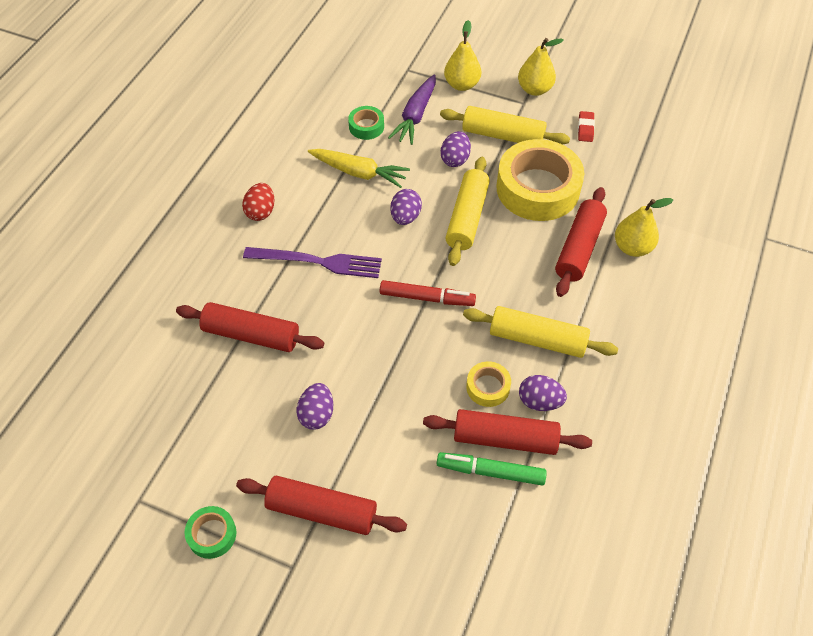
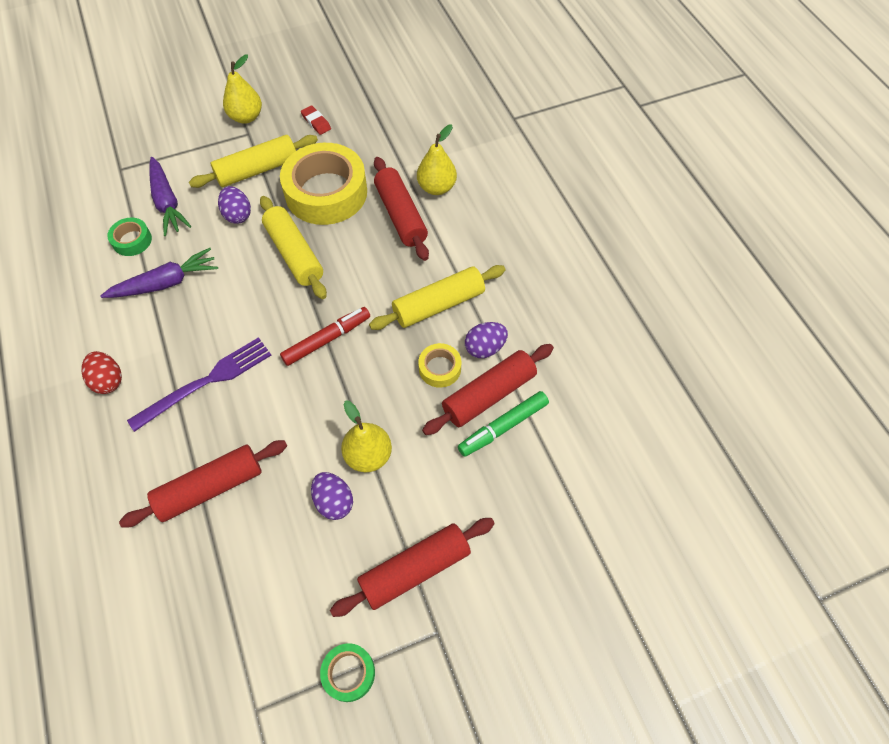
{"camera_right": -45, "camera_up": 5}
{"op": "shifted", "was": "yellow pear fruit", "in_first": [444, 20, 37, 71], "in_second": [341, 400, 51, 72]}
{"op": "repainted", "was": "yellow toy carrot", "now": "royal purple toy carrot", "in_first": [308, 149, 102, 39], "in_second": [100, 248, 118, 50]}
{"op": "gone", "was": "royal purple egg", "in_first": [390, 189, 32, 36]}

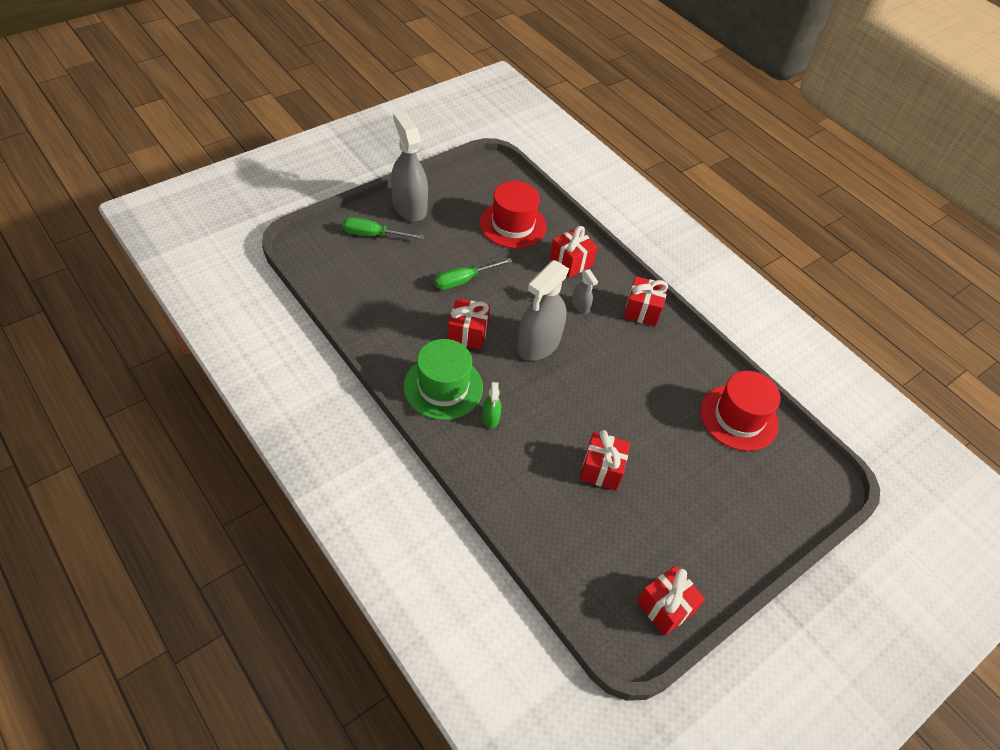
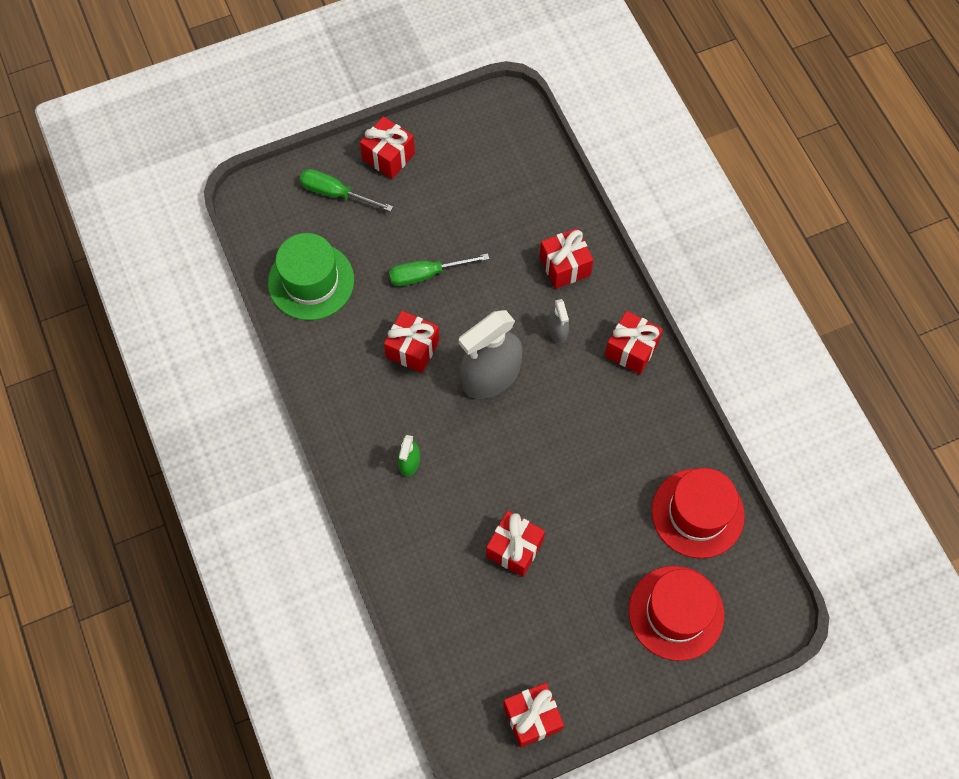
{"camera_right": 20, "camera_up": 15}
{"op": "swapped", "was": "ash-grey sprayer", "now": "crimson gift", "in_first": [391, 111, 37, 111], "in_second": [360, 116, 55, 63]}
{"op": "shifted", "was": "crimson top hat", "in_first": [480, 181, 67, 68], "in_second": [629, 566, 95, 95]}
{"op": "shifted", "was": "emerald top hat", "in_first": [403, 339, 80, 81], "in_second": [268, 233, 86, 87]}

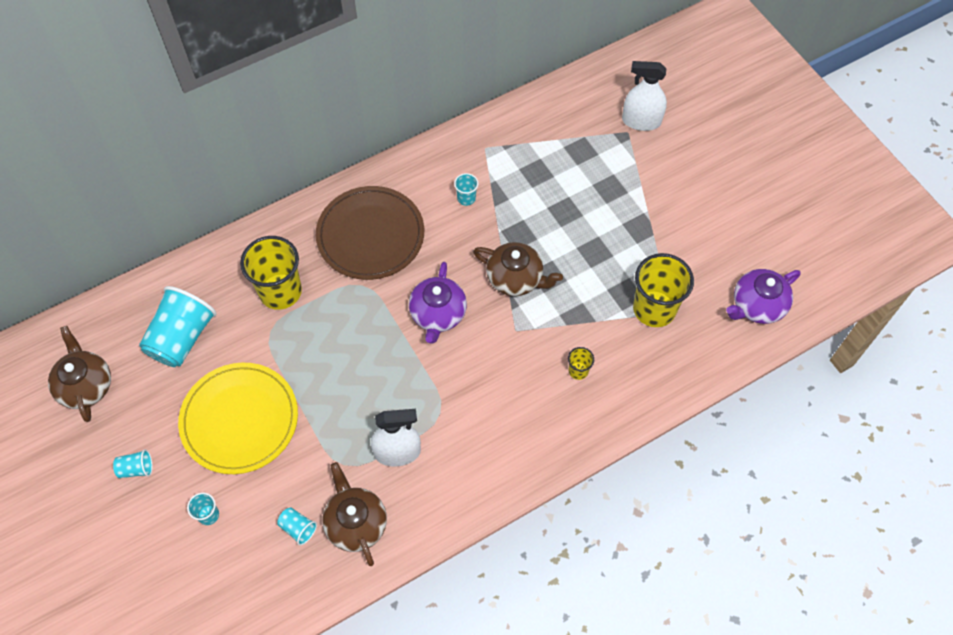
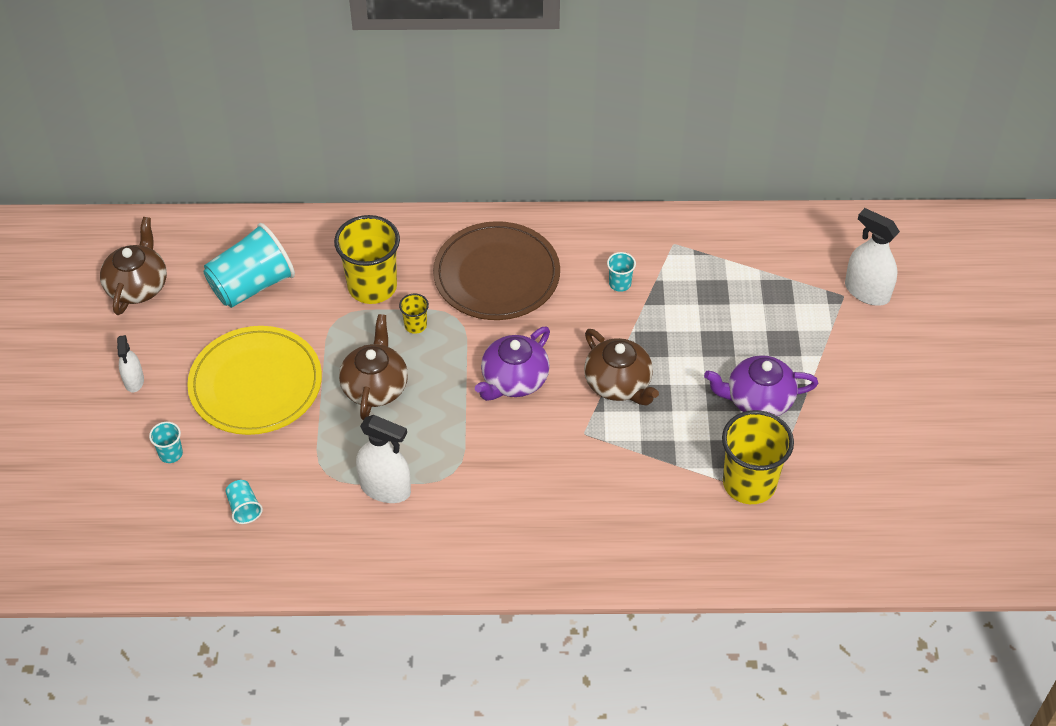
{"camera_right": 30, "camera_up": -10}
{"op": "shifted", "was": "royal purple tea pot", "in_first": [726, 269, 74, 55], "in_second": [704, 355, 114, 61]}
{"op": "shifted", "was": "yellow beaker", "in_first": [568, 347, 26, 33], "in_second": [399, 294, 30, 40]}
{"op": "swapped", "was": "aqua beaker", "now": "white sprayer", "in_first": [113, 449, 40, 29], "in_second": [117, 335, 27, 57]}
{"op": "shifted", "was": "brown tea pot", "in_first": [322, 462, 65, 104], "in_second": [339, 314, 69, 106]}

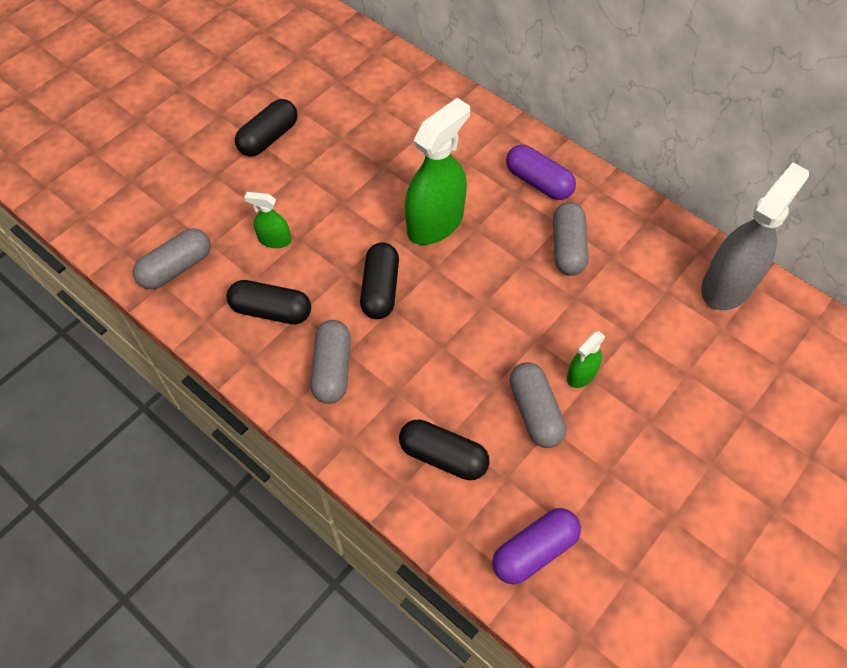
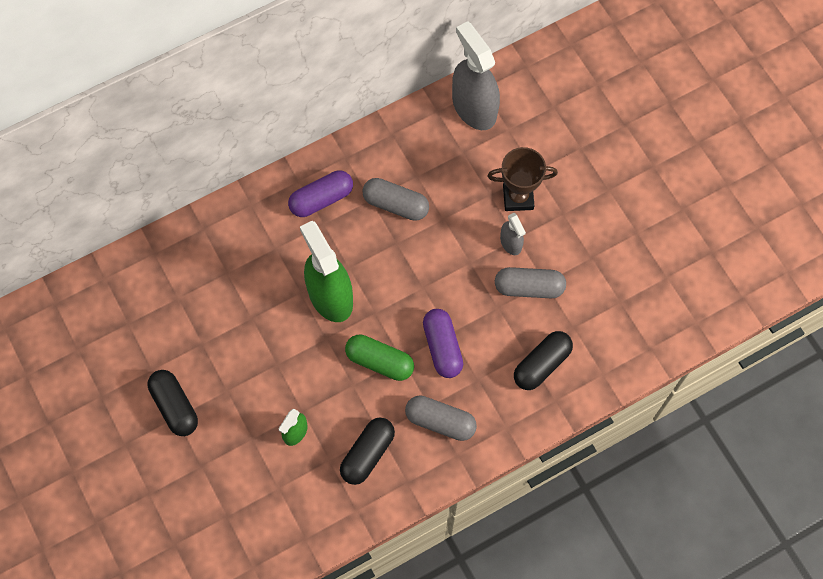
{"camera_right": -70, "camera_up": 10}
{"op": "gone", "was": "ash-grey capsule", "in_first": [133, 228, 78, 61]}
{"op": "repainted", "was": "black capsule", "now": "emerald capsule", "in_first": [360, 242, 39, 77], "in_second": [345, 334, 69, 47]}
{"op": "repainted", "was": "emerald sprayer", "now": "ash-grey sprayer", "in_first": [567, 331, 39, 57], "in_second": [500, 213, 26, 42]}
{"op": "shifted", "was": "royal purple capsule", "in_first": [492, 508, 89, 76], "in_second": [423, 309, 40, 69]}
{"op": "new", "now": "brown prize cup", "in_second": [487, 147, 71, 64]}

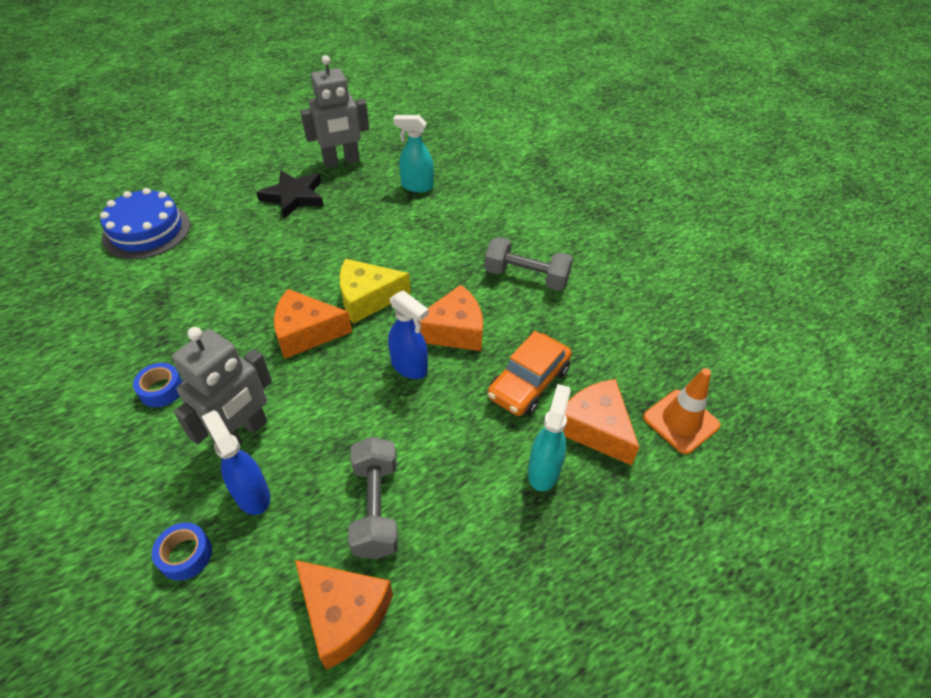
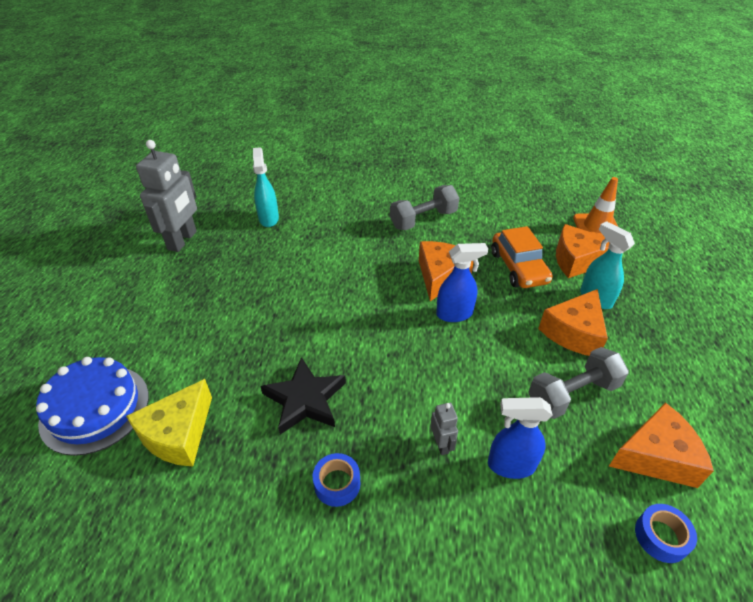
{"camera_right": -50, "camera_up": -5}
{"op": "rotated", "was": "aqua sprayer", "in_first": [393, 115, 41, 77], "in_second": [253, 147, 26, 80], "clockwise": 120}
{"op": "shifted", "was": "black star shape", "in_first": [256, 171, 68, 47], "in_second": [260, 357, 86, 78]}
{"op": "shifted", "was": "yellow piece of cheese", "in_first": [339, 259, 72, 65], "in_second": [126, 379, 86, 88]}
{"op": "shifted", "was": "orange piece of cheese", "in_first": [274, 289, 78, 70], "in_second": [538, 289, 70, 67]}
{"op": "scaled", "was": "ash-grey robot figure", "in_first": [172, 327, 100, 119], "in_second": [430, 403, 28, 52], "ratio": 0.45}
{"op": "rotated", "was": "ash-grey free weight", "in_first": [348, 437, 50, 122], "in_second": [528, 347, 101, 72], "clockwise": -60}
{"op": "shifted", "was": "blue tape", "in_first": [152, 522, 60, 59], "in_second": [635, 504, 62, 59]}

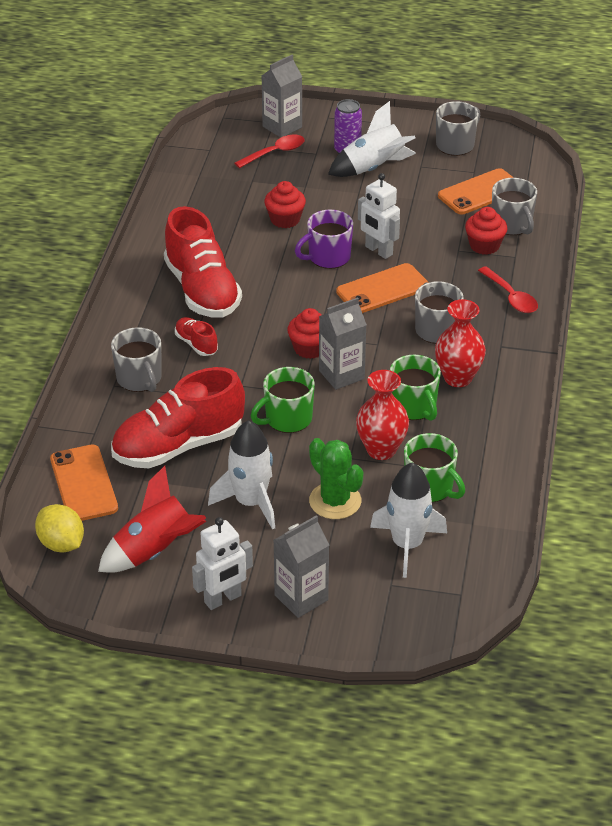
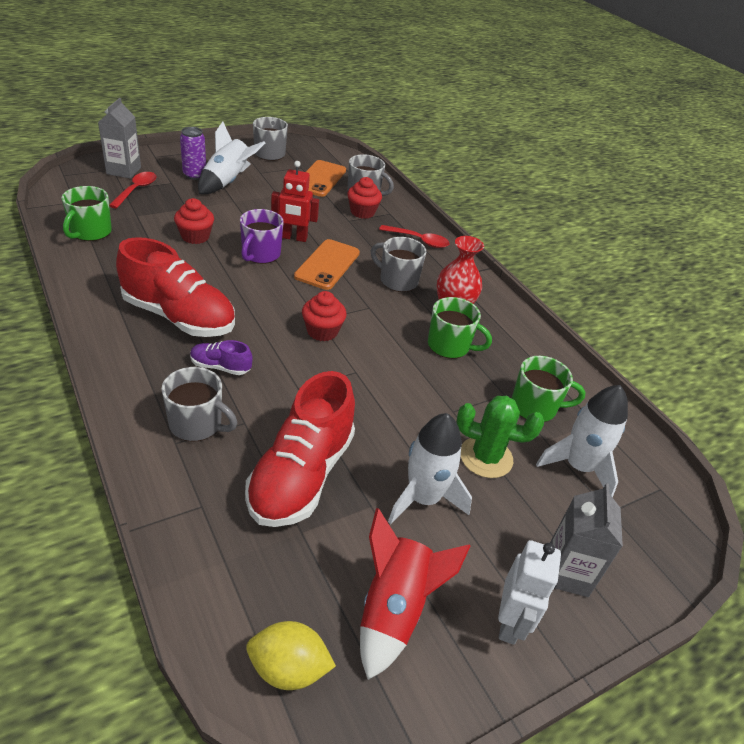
{"camera_right": -45, "camera_up": 0}
{"op": "repainted", "was": "white robot figure", "now": "crimson robot figure", "in_first": [358, 173, 42, 86], "in_second": [271, 161, 48, 81]}
{"op": "gone", "was": "ash-grey carton", "in_first": [319, 297, 48, 93]}
{"op": "repainted", "was": "crimson shoe", "now": "royal purple shoe", "in_first": [175, 317, 43, 39], "in_second": [190, 340, 63, 35]}
{"op": "shifted", "was": "emerald coffee mug", "in_first": [251, 367, 64, 66], "in_second": [62, 186, 50, 55]}
{"op": "gone", "was": "crimson flower vase", "in_first": [356, 370, 53, 90]}
{"op": "gone", "was": "orange smartphone", "in_first": [50, 445, 68, 76]}

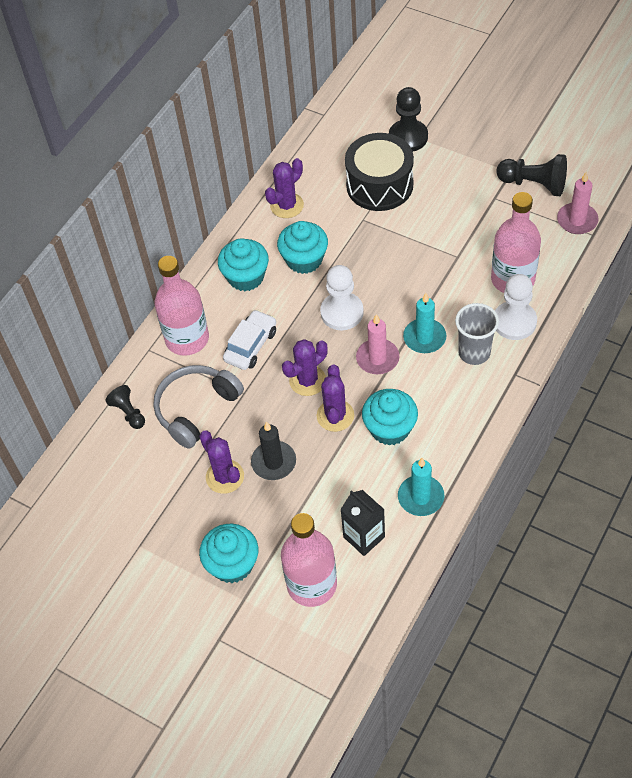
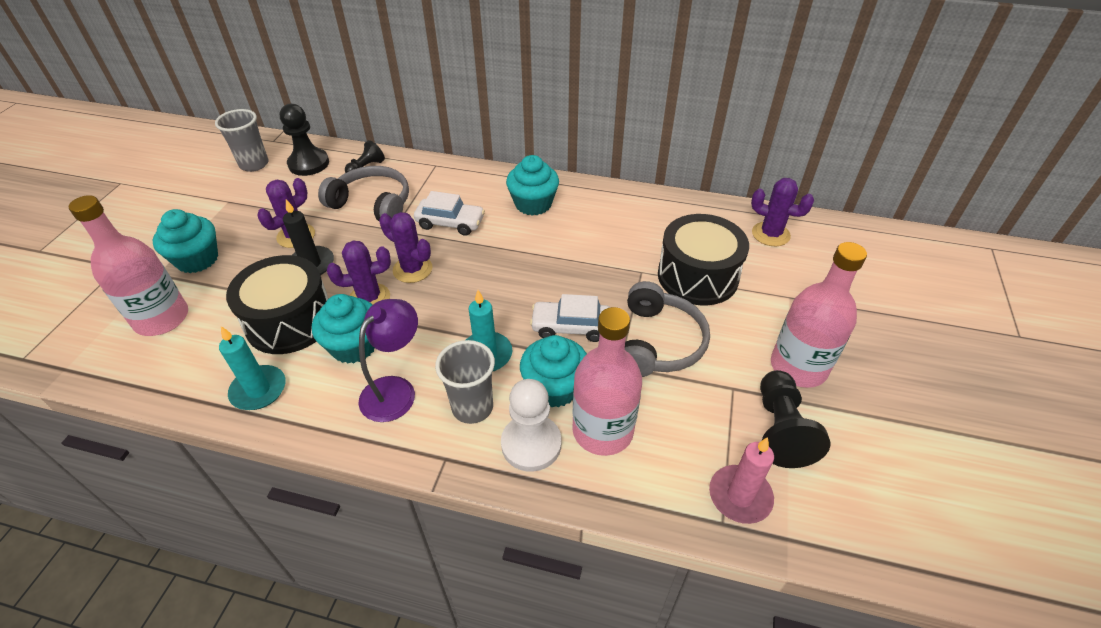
{"camera_right": 70, "camera_up": -10}
{"op": "shifted", "was": "black pawn", "in_first": [389, 87, 39, 64], "in_second": [280, 104, 49, 72]}
{"op": "shifted", "was": "royal purple cactus", "in_first": [265, 158, 39, 60], "in_second": [751, 178, 63, 68]}
{"op": "shifted", "was": "aqua muffin", "in_first": [277, 221, 51, 53], "in_second": [520, 335, 67, 73]}
{"op": "shifted", "was": "pink bottle", "in_first": [155, 256, 54, 100], "in_second": [771, 242, 96, 146]}
{"op": "gone", "was": "white pawn", "in_first": [320, 265, 44, 65]}
{"op": "gone", "was": "pink candle", "in_first": [356, 314, 43, 60]}
{"op": "gone", "was": "black carton", "in_first": [340, 490, 45, 66]}
{"op": "new", "now": "ash-grey beaker", "in_second": [215, 109, 54, 63]}
{"op": "new", "now": "black snare drum", "in_second": [226, 255, 103, 99]}
{"op": "new", "now": "ash-grey headphones", "in_second": [625, 281, 85, 96]}
{"op": "new", "now": "white automobile", "in_second": [530, 294, 80, 48]}
{"op": "new", "now": "royal purple reading lamp", "in_second": [358, 299, 60, 123]}

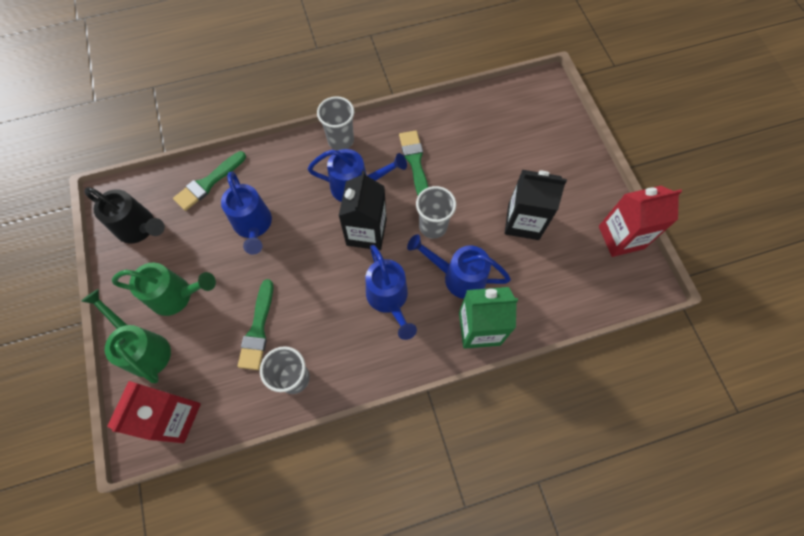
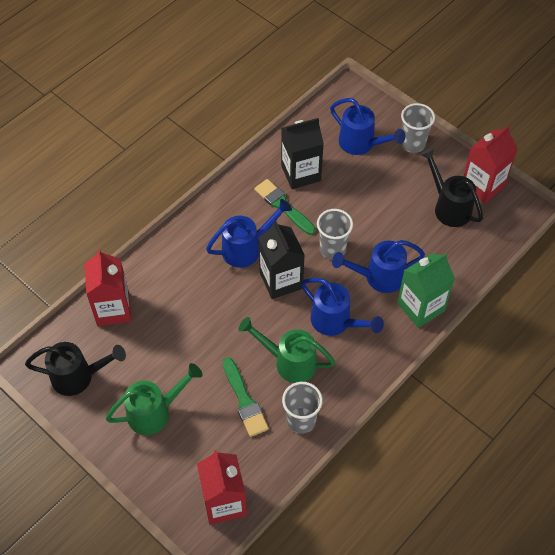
{"camera_right": -30, "camera_up": -10}
{"op": "shifted", "was": "ash-grey beaker", "in_first": [317, 96, 37, 54], "in_second": [401, 103, 34, 50]}
{"op": "swapped", "was": "emerald paintbrush", "now": "crimson carton", "in_first": [173, 151, 73, 60], "in_second": [84, 249, 48, 77]}
{"op": "shifted", "was": "black carton", "in_first": [505, 170, 62, 70], "in_second": [281, 118, 43, 71]}
{"op": "shifted", "was": "blue watering pot", "in_first": [221, 171, 51, 84], "in_second": [330, 98, 75, 57]}
{"op": "shifted", "was": "emerald watering pot", "in_first": [81, 289, 90, 94], "in_second": [238, 317, 97, 66]}
{"op": "new", "now": "black watering pot", "in_second": [420, 148, 63, 79]}

